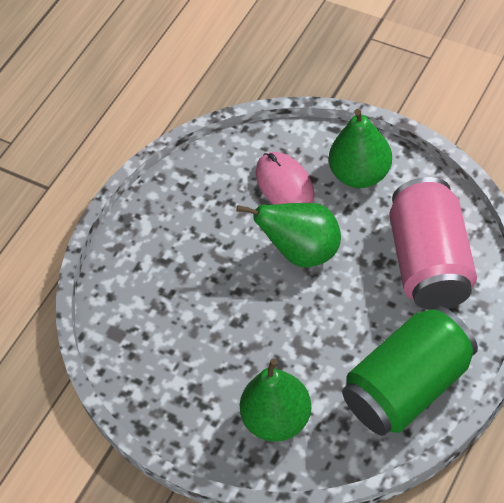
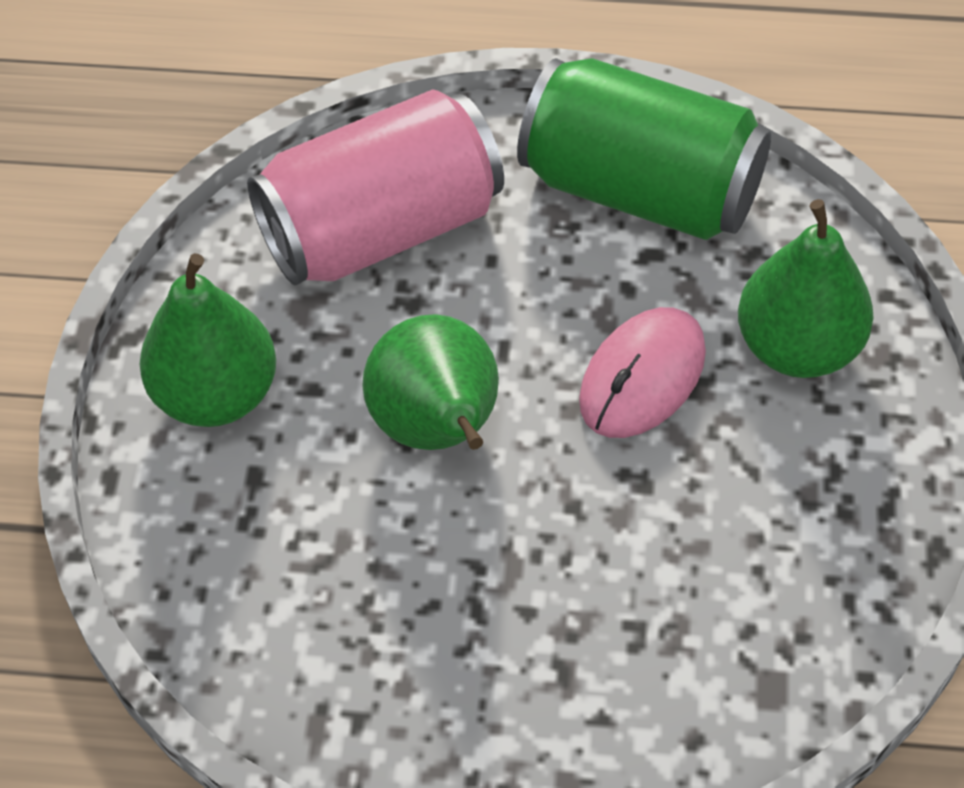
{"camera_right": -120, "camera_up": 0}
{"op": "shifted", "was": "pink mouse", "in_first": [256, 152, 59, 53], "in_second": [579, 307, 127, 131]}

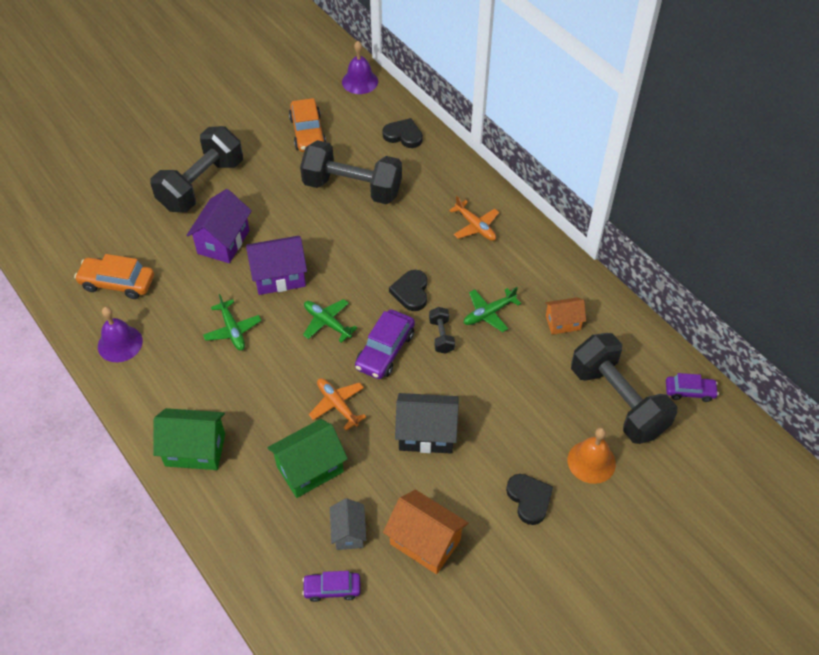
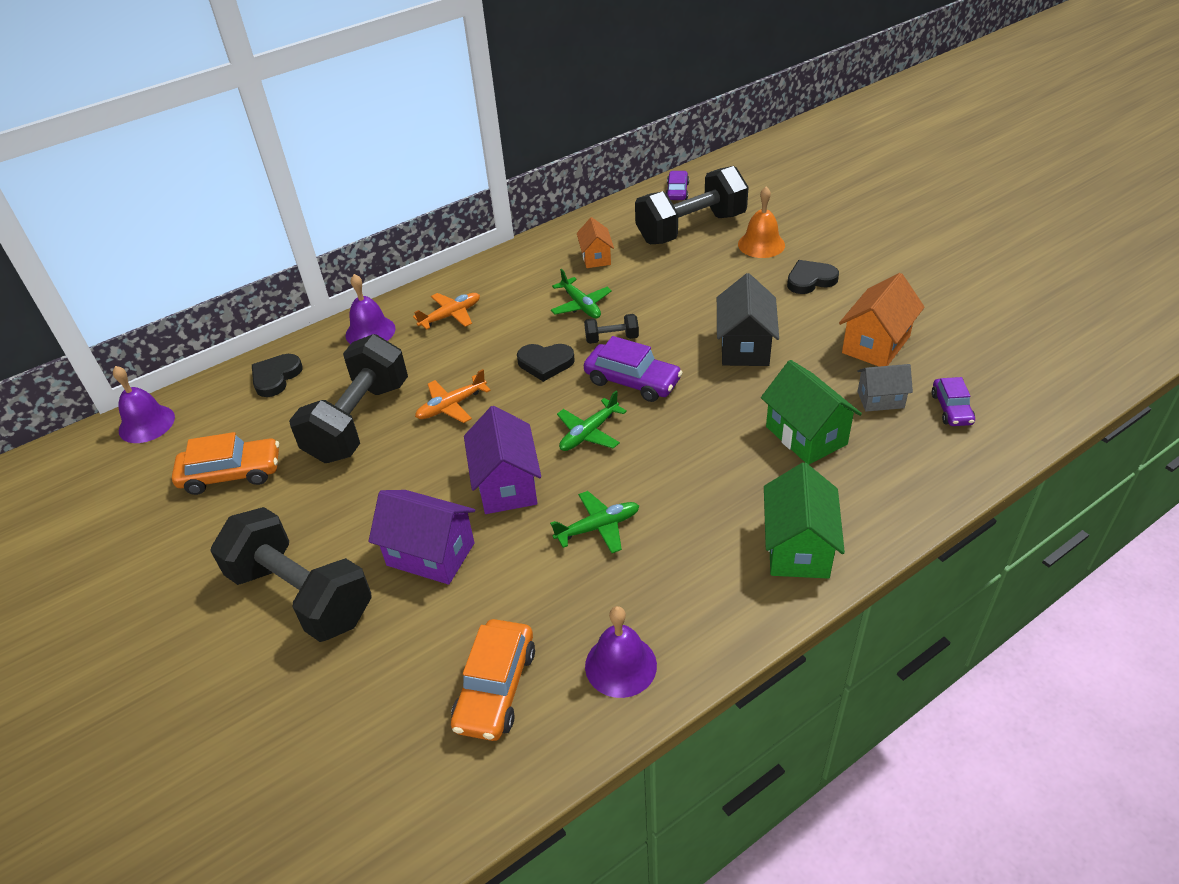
{"camera_right": -85, "camera_up": -10}
{"op": "shifted", "was": "orange plane", "in_first": [309, 378, 57, 52], "in_second": [415, 369, 76, 54]}
{"op": "new", "now": "royal purple school bell", "in_second": [346, 274, 50, 70]}

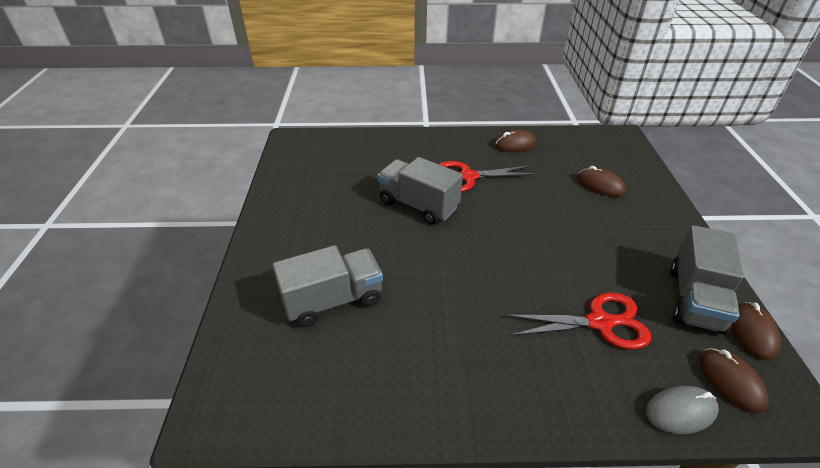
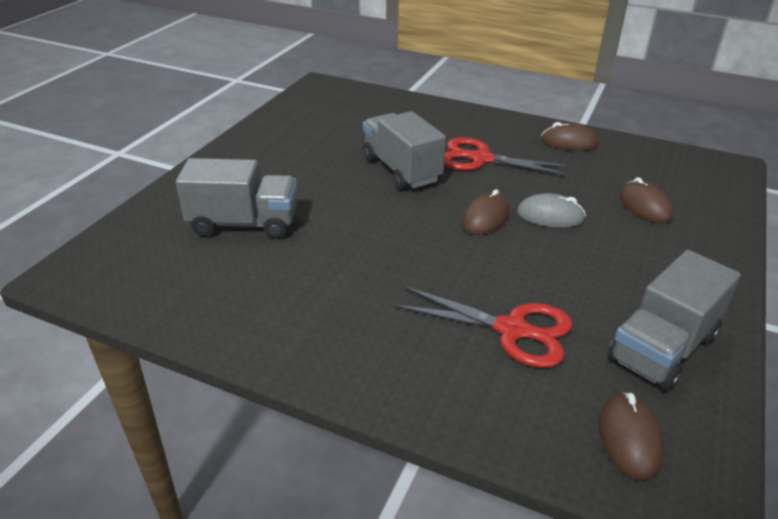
{"camera_right": 25, "camera_up": -5}
{"op": "shifted", "was": "brown mouse", "in_first": [731, 302, 50, 58], "in_second": [462, 189, 47, 46]}
{"op": "shifted", "was": "ash-grey mouse", "in_first": [646, 386, 73, 48], "in_second": [517, 193, 69, 35]}

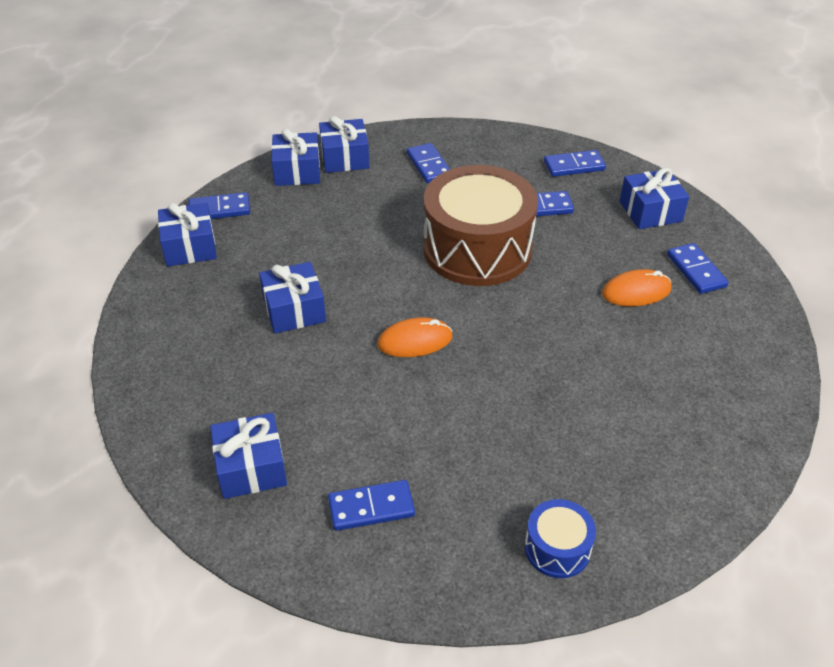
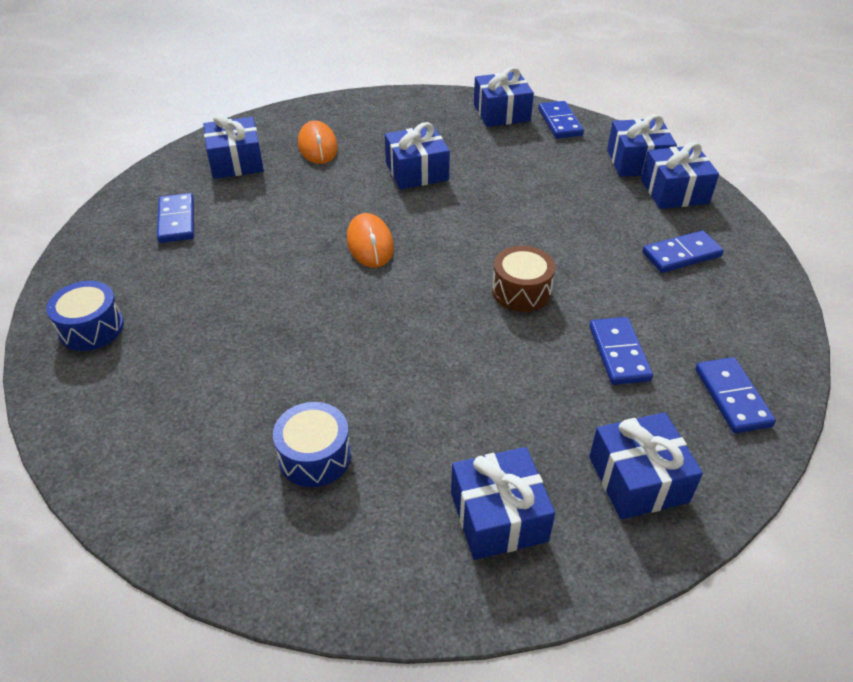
{"camera_right": 90, "camera_up": 0}
{"op": "scaled", "was": "brown snare drum", "in_first": [423, 165, 115, 121], "in_second": [492, 246, 63, 66], "ratio": 0.45}
{"op": "swapped", "was": "blue domino", "now": "blue gift", "in_first": [667, 243, 62, 51], "in_second": [451, 447, 104, 113]}
{"op": "shifted", "was": "orange mouse", "in_first": [602, 269, 70, 37], "in_second": [298, 120, 40, 44]}
{"op": "new", "now": "blue snare drum", "in_second": [273, 402, 78, 85]}

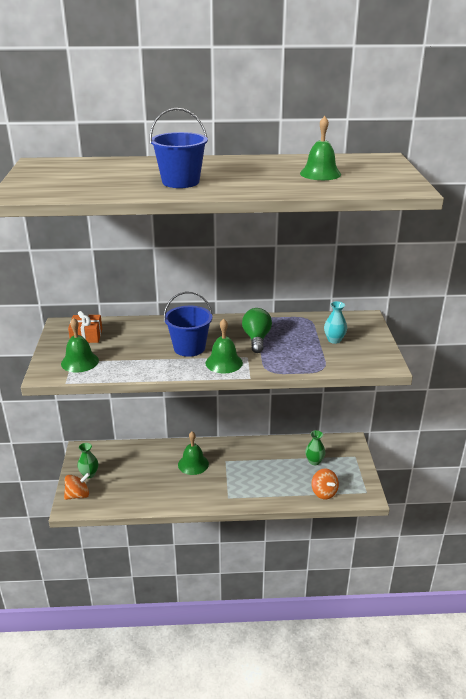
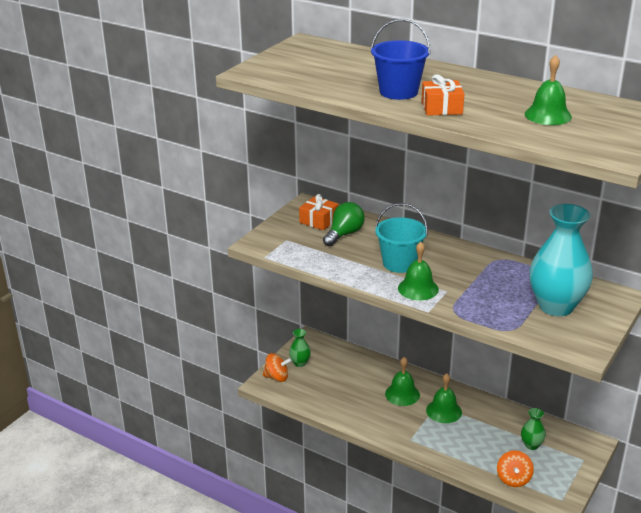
{"camera_right": 35, "camera_up": 0}
{"op": "repainted", "was": "blue pail", "now": "aqua pail", "in_first": [164, 292, 49, 65], "in_second": [375, 203, 53, 70]}
{"op": "scaled", "was": "aqua flower vase", "in_first": [324, 301, 23, 43], "in_second": [529, 204, 64, 112], "ratio": 2.24}
{"op": "shifted", "was": "emerald bulb", "in_first": [242, 308, 30, 45], "in_second": [323, 202, 42, 44]}
{"op": "shifted", "was": "emerald school bell", "in_first": [61, 318, 38, 55], "in_second": [426, 373, 36, 50]}
{"op": "new", "now": "orange gift", "in_second": [421, 74, 43, 42]}

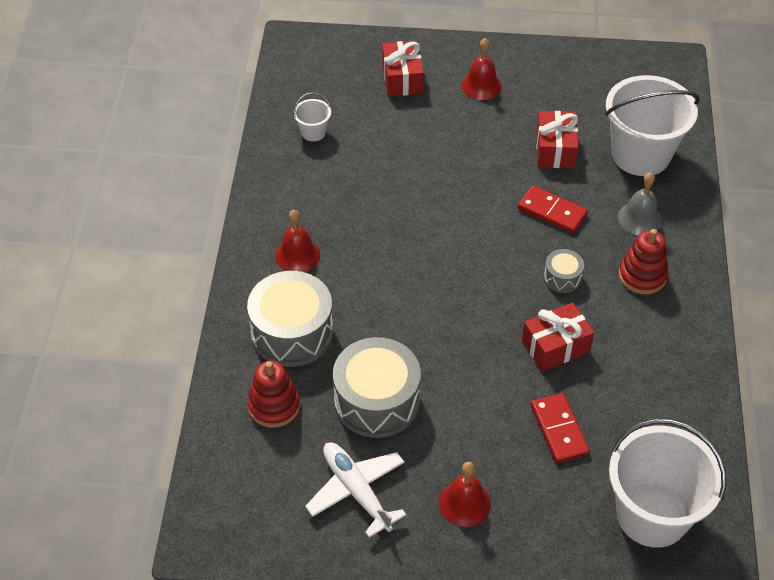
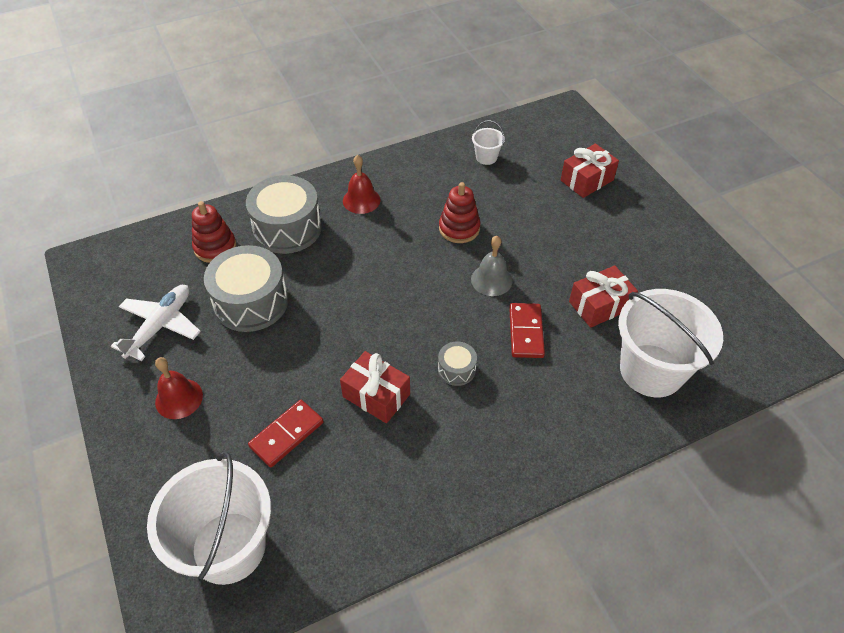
{"camera_right": 60, "camera_up": 0}
{"op": "gone", "was": "crimson school bell", "in_first": [461, 38, 41, 62]}
{"op": "shifted", "was": "ash-grey school bell", "in_first": [618, 172, 44, 63], "in_second": [471, 236, 42, 60]}
{"op": "shifted", "was": "crimson ring stacker", "in_first": [619, 229, 49, 65], "in_second": [439, 182, 41, 61]}

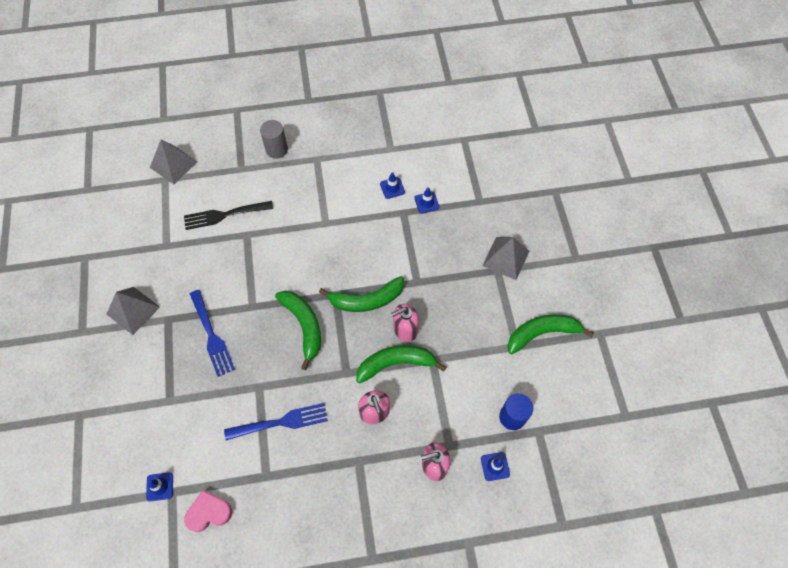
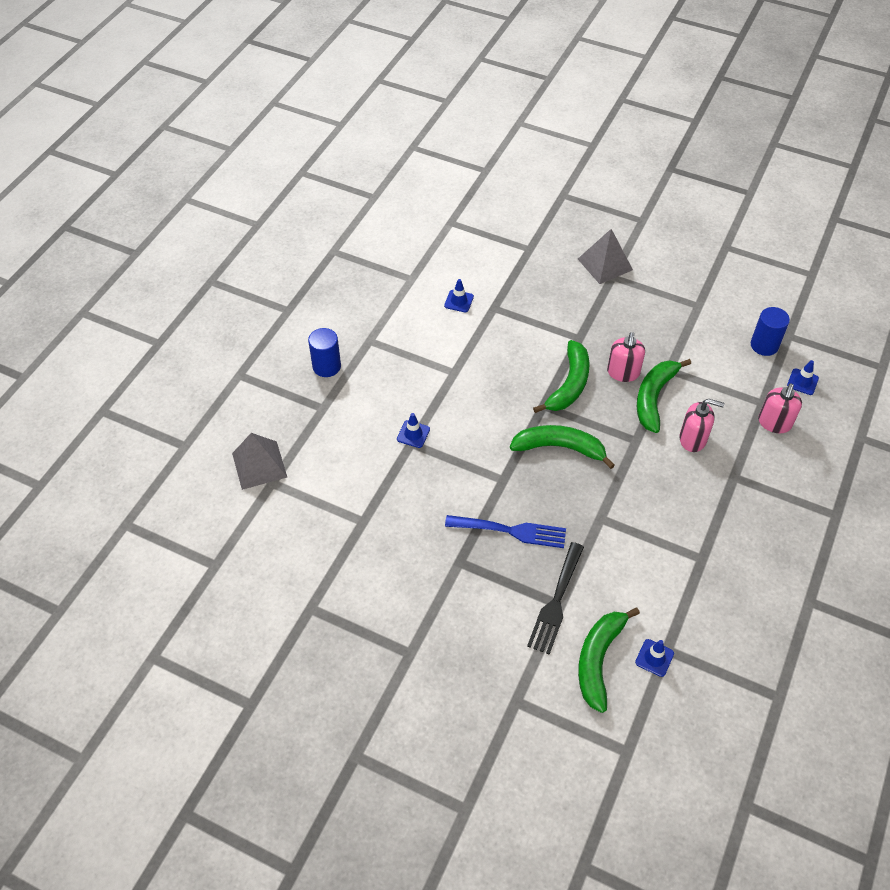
{"camera_right": -55, "camera_up": -10}
{"op": "repainted", "was": "ash-grey cylinder", "now": "blue cylinder", "in_first": [260, 120, 28, 39], "in_second": [308, 328, 33, 49]}
{"op": "shifted", "was": "blue road cone", "in_first": [414, 187, 25, 27], "in_second": [397, 413, 33, 35]}
{"op": "shifted", "was": "black table fork", "in_first": [184, 201, 89, 29], "in_second": [527, 542, 57, 113]}
{"op": "gone", "was": "ash-grey solid pyramid", "in_first": [106, 287, 54, 48]}
{"op": "shifted", "was": "emerald banana fruit", "in_first": [508, 314, 86, 40], "in_second": [578, 608, 62, 105]}
{"op": "gone", "was": "blue table fork", "in_first": [224, 403, 104, 37]}
{"op": "gone", "was": "pink heart", "in_first": [184, 490, 48, 42]}

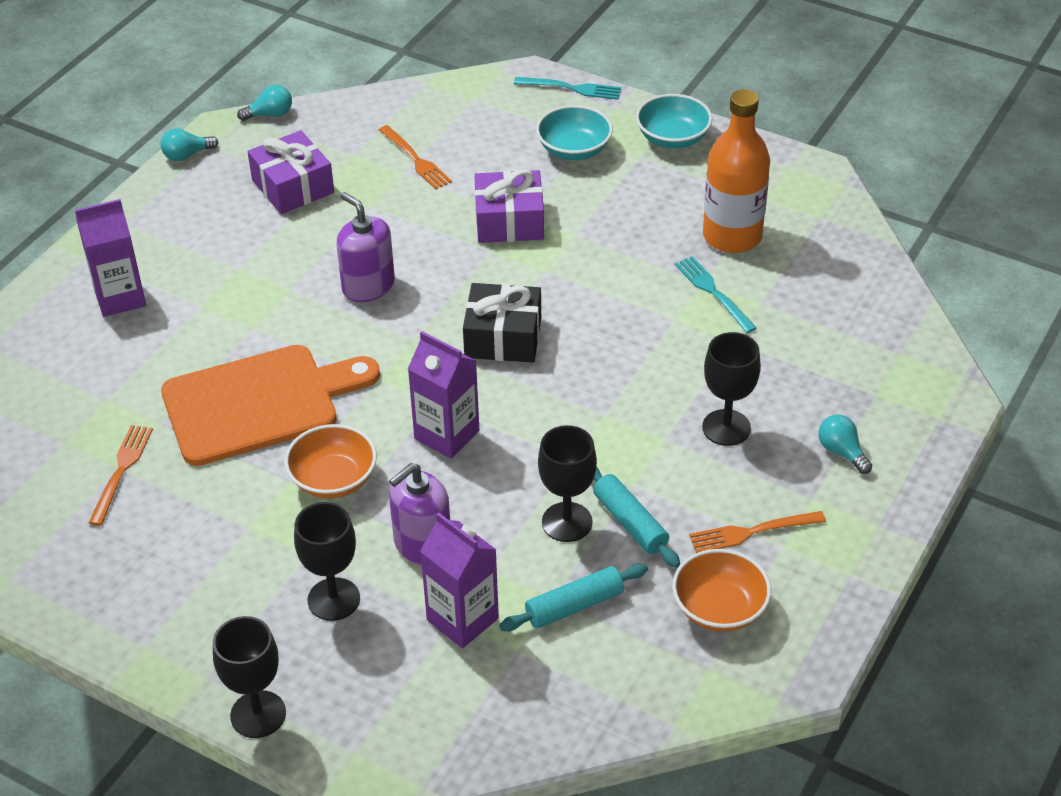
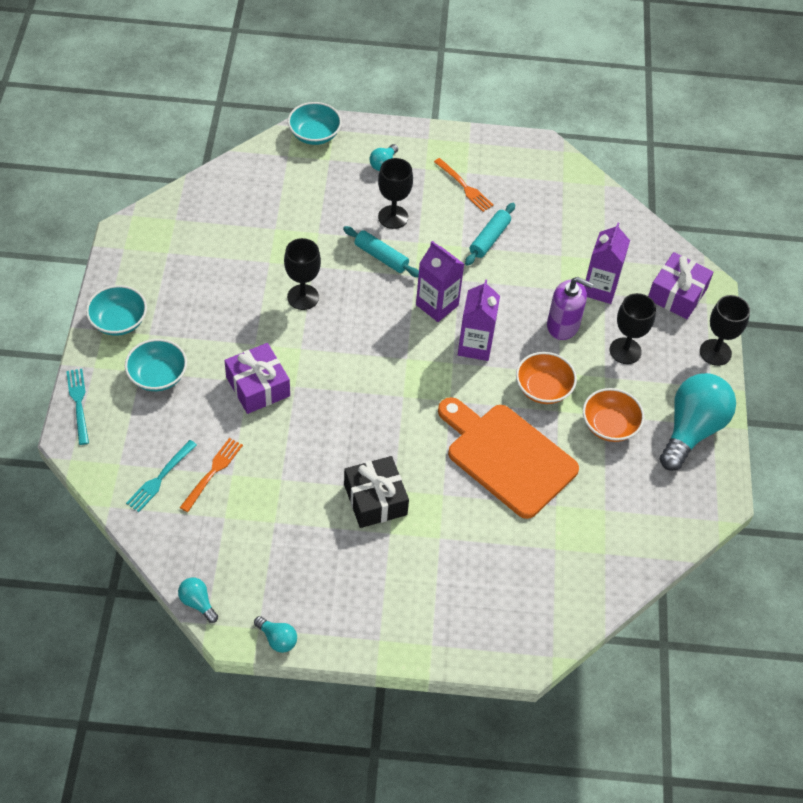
{"camera_right": -120, "camera_up": 10}
{"op": "gone", "was": "orange bottle", "in_first": [703, 90, 67, 163]}
{"op": "shifted", "was": "royal purple gift", "in_first": [248, 130, 86, 84], "in_second": [648, 252, 66, 67]}
{"op": "gone", "was": "royal purple soap dispenser", "in_first": [337, 192, 58, 110]}
{"op": "shifted", "was": "royal purple carton", "in_first": [75, 199, 71, 118], "in_second": [416, 241, 48, 81]}
{"op": "shifted", "was": "aqua table fork", "in_first": [675, 256, 82, 77], "in_second": [126, 440, 71, 72]}
{"op": "shifted", "was": "black gift", "in_first": [463, 283, 78, 80], "in_second": [344, 456, 65, 72]}
{"op": "gone", "was": "orange table fork", "in_first": [88, 425, 65, 101]}
{"op": "shifted", "was": "black goblet", "in_first": [538, 425, 59, 117], "in_second": [284, 238, 37, 72]}
{"op": "shifted", "was": "orange deep dish", "in_first": [672, 549, 99, 83], "in_second": [583, 388, 62, 54]}
{"op": "shifted", "was": "aqua rolling pin", "in_first": [499, 563, 149, 68], "in_second": [343, 226, 76, 51]}
{"op": "new", "now": "aqua deep dish", "in_second": [288, 102, 54, 43]}
{"op": "new", "now": "aqua bulb", "in_second": [660, 373, 76, 98]}

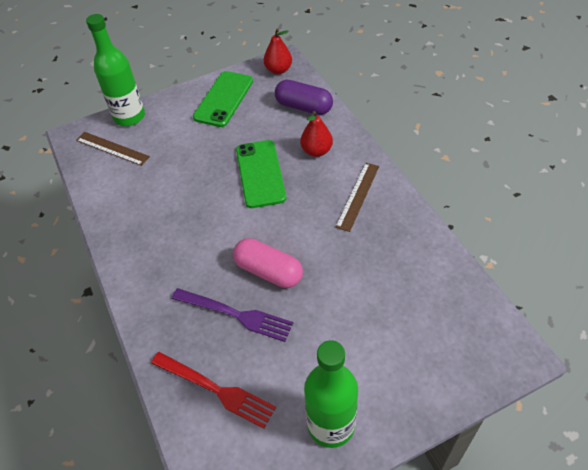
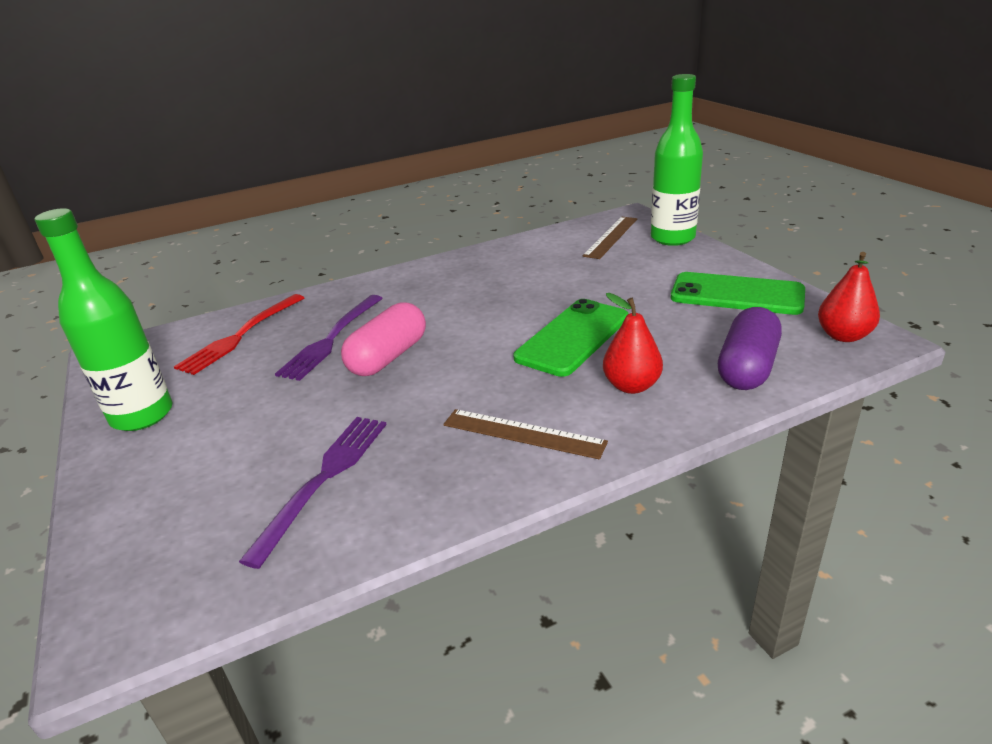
{"camera_right": 90, "camera_up": -20}
{"op": "rotated", "was": "emerald smartphone", "in_first": [236, 140, 50, 68], "in_second": [513, 299, 115, 78], "clockwise": -45}
{"op": "new", "now": "royal purple table fork", "in_second": [239, 417, 148, 152]}

